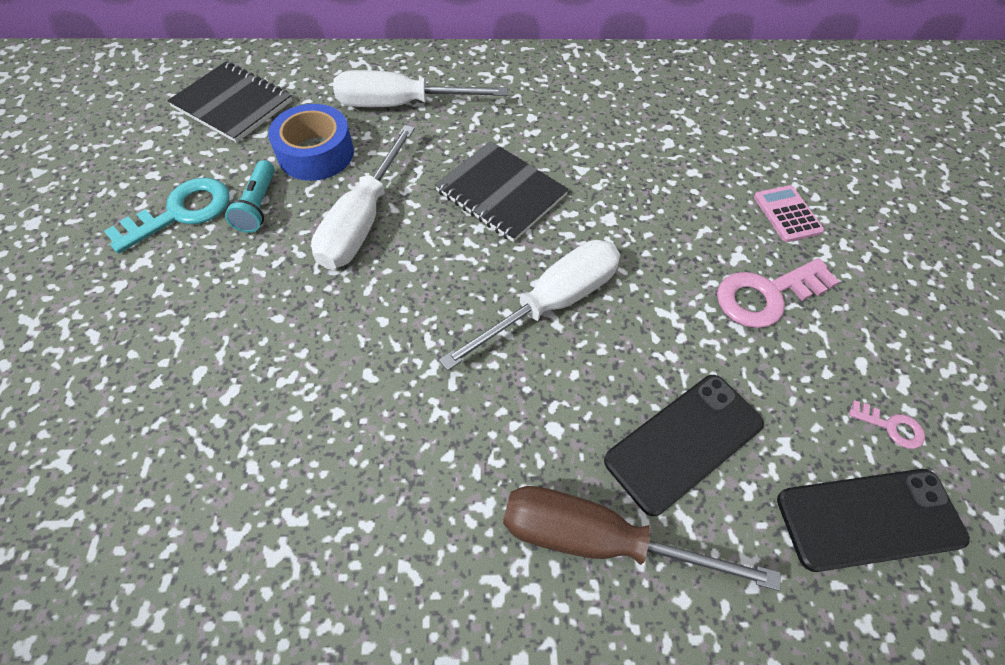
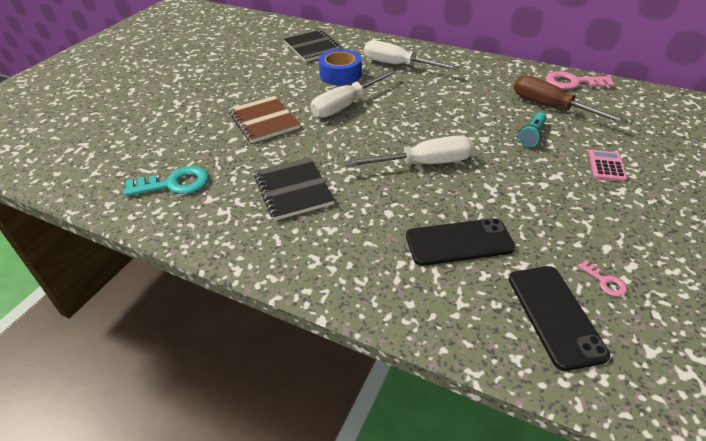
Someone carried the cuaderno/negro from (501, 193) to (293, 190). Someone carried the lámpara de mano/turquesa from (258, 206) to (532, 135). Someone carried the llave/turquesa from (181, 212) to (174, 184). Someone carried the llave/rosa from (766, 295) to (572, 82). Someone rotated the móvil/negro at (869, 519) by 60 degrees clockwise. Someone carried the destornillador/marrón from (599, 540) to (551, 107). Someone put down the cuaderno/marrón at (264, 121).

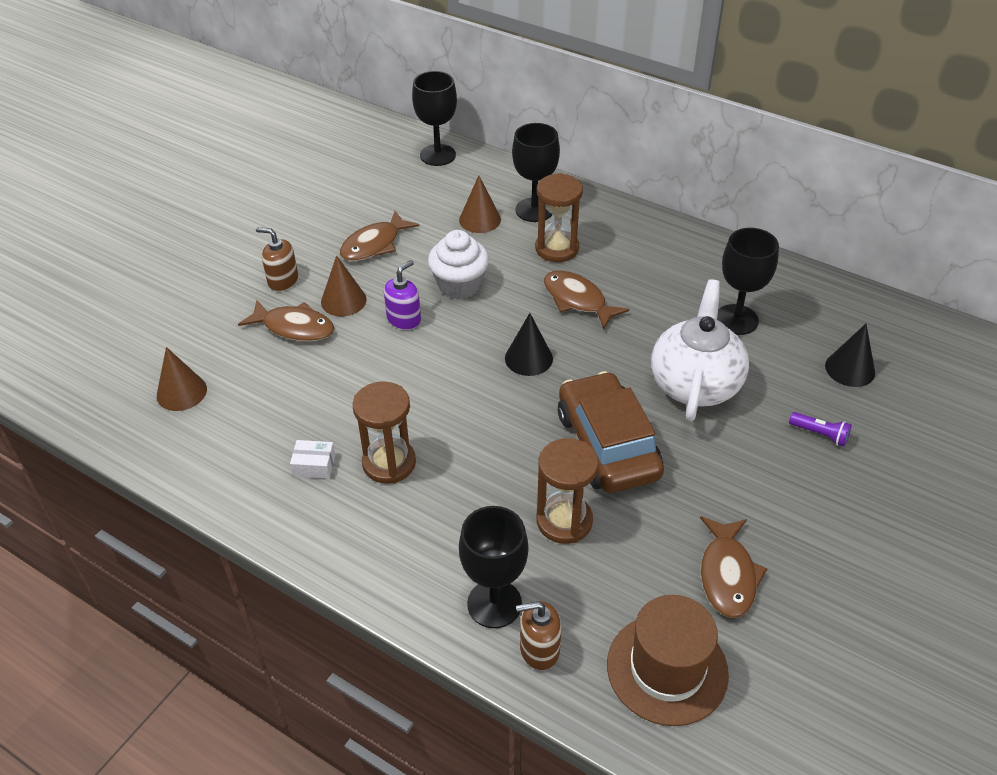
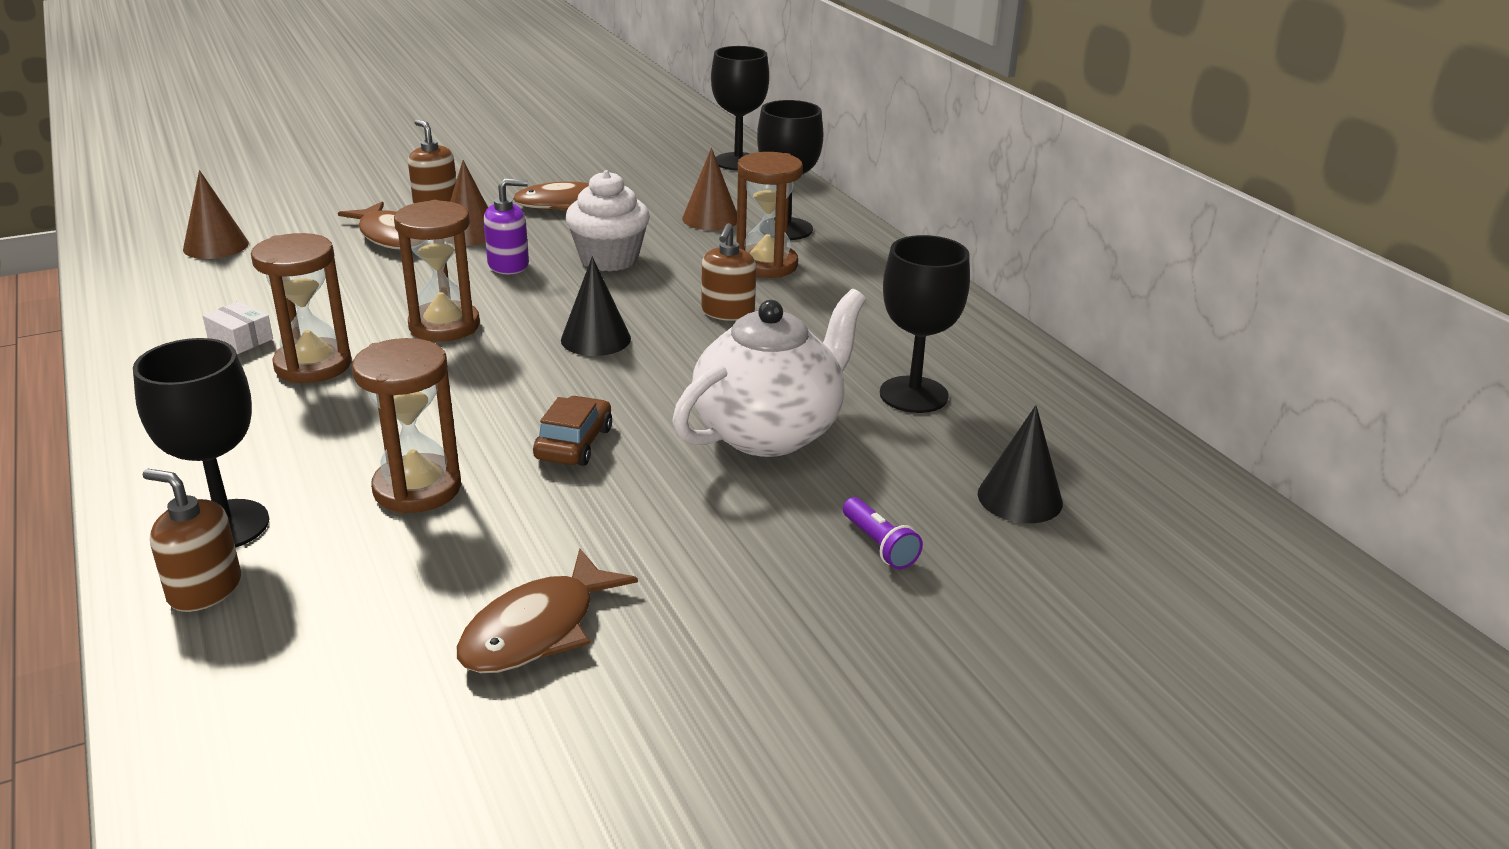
Someone swapped the pez/marrón at (577, 300) for the dispensador de jabón/marrón at (727, 312). Someone scaled the coche/marrón at (607, 445) by 0.49. Someone took away the sombrero/marrón at (667, 669). Someone put down the reloj de arena/marrón at (444, 326).

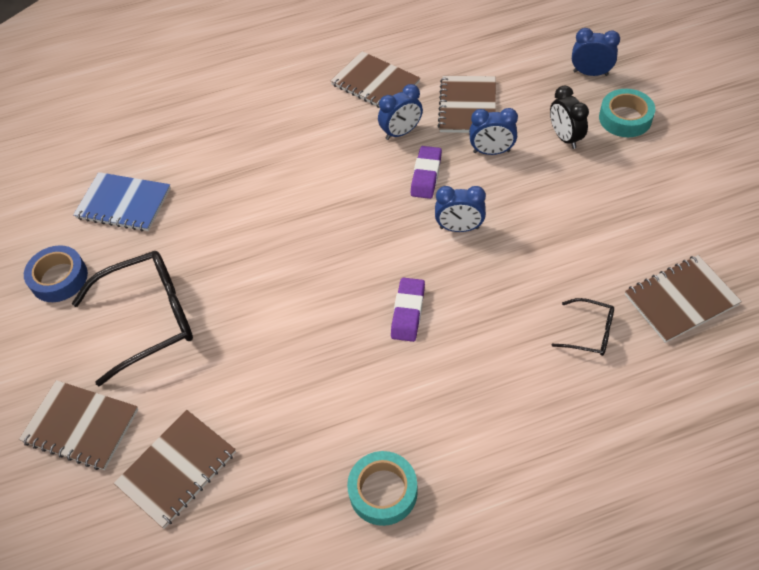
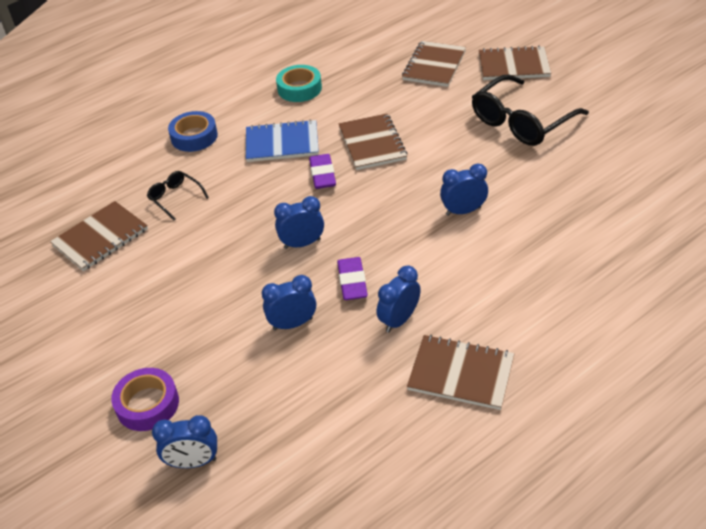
Someone carried the cuaderno/marrón from (467, 106) to (372, 143). Someone took away the despertador/negro at (564, 138). Someone repainted the cinta adhesiva/turquesa at (625, 118), which became the cinta adhesiva/morado at (147, 404). Someone carried the cuaderno/azul from (124, 203) to (282, 143). Someone carried the cinta adhesiva/azul from (59, 278) to (194, 136). Someone rotated the gafas/negro at (589, 332) by 45 degrees clockwise. Someone put down the despertador/azul at (463, 211).

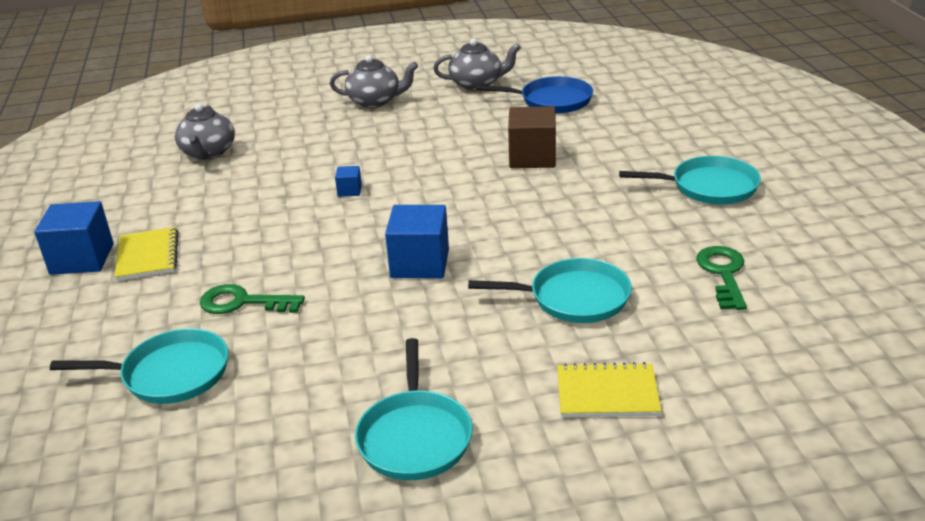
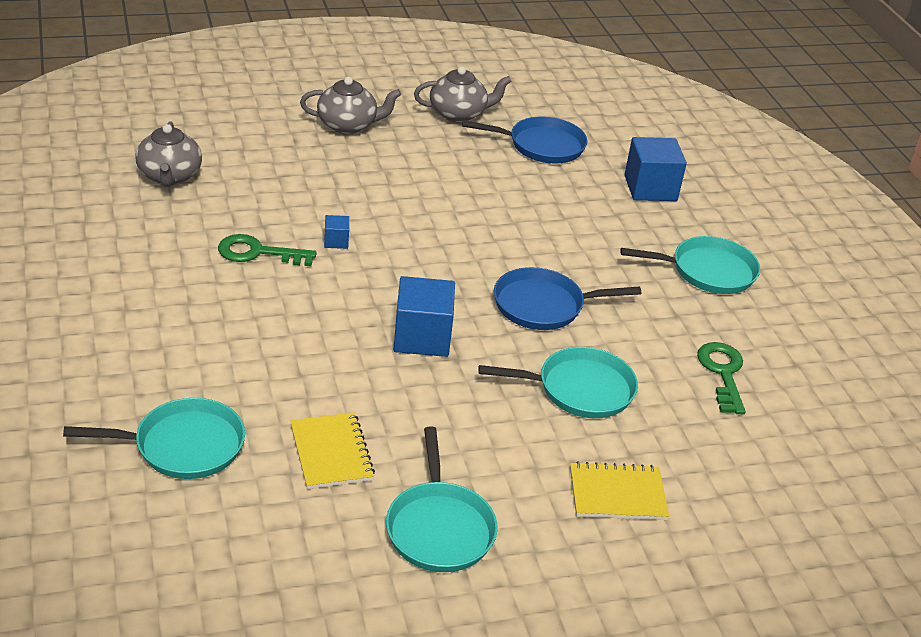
Someone took away the cubo/marrón at (532, 157). Someone carried the cubo/azul from (82, 259) to (650, 188). Someone carried the cuaderno/amarillo from (147, 256) to (331, 453). Someone carried the llave/verde from (243, 302) to (258, 253). Someone put down the sartén/azul at (543, 305).

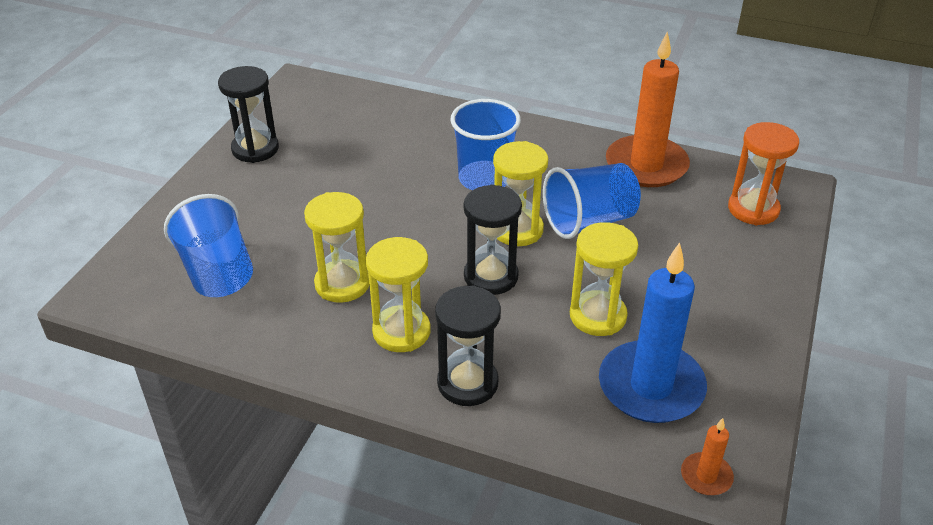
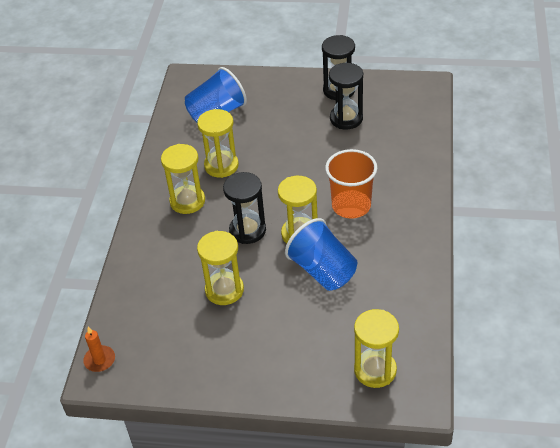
Someone took away the vela/naranja at (646, 165). Someone repainted the vaso/azul at (484, 179), which became the vaso/naranja at (351, 206). Someone repainted the reloj de arena/naranja at (753, 209), which became the reloj de arena/amarillo at (375, 370). Someone took away the vela/azul at (651, 386). Someone carried the reloj de arena/negro from (467, 383) to (346, 119).

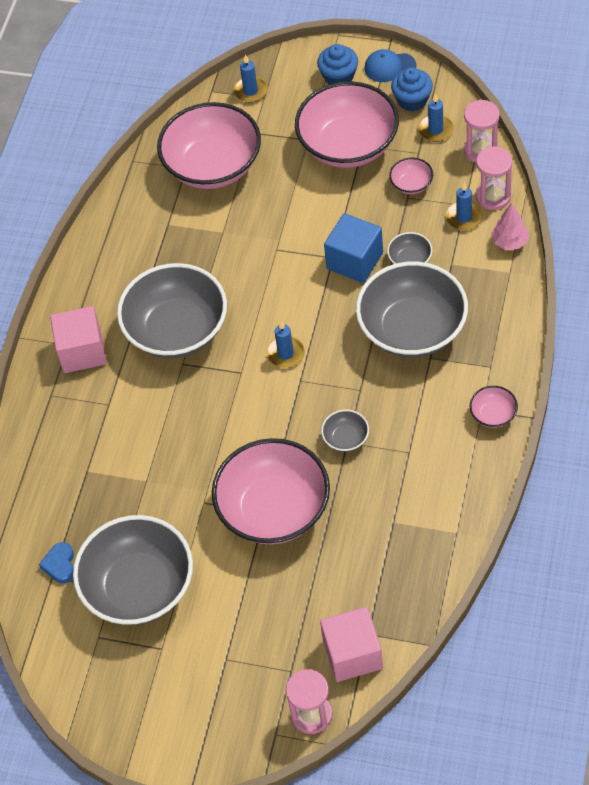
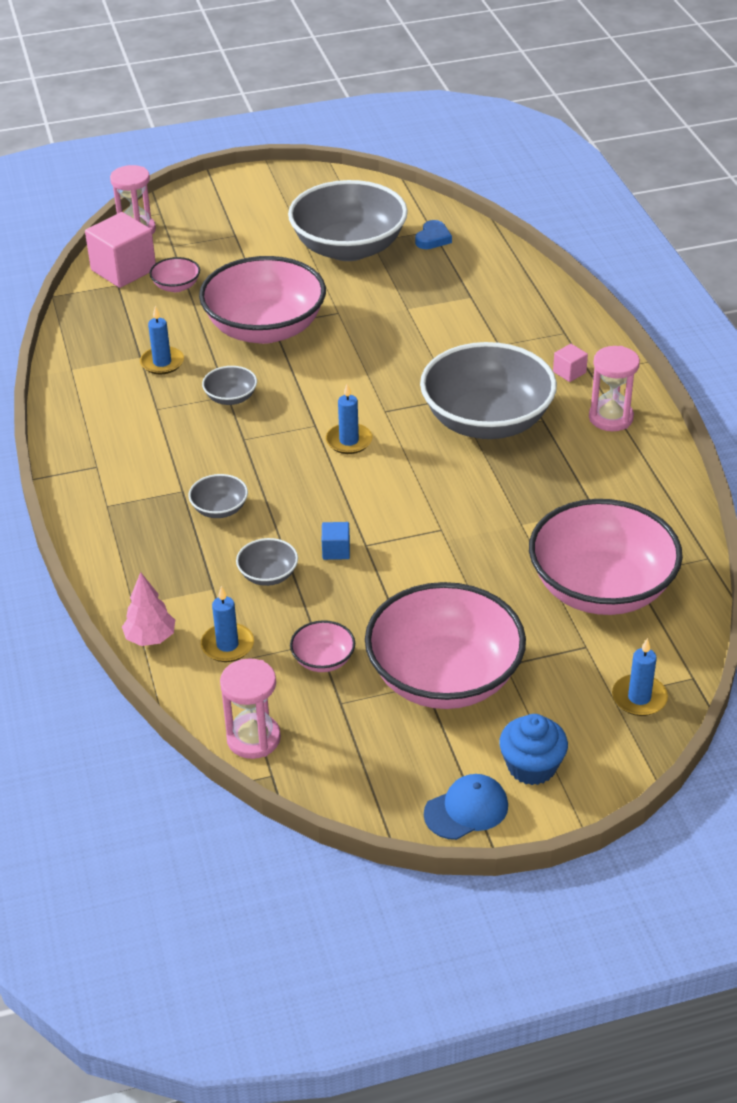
Someone took away the magdalena/azul at (412, 100). Someone carried the vela/azul from (436, 130) to (162, 363). Someone carried the reloj de arena/rosa from (493, 196) to (611, 418). Someone scaled the cubo/azul at (354, 261) by 0.46. Someone scaled the cuenco/gris at (412, 329) by 0.42. Someone scaled the cubo/rosa at (82, 351) by 0.46. Someone carried the cuenco/rosa from (493, 414) to (176, 286). Someone rotated the corazón/azul at (60, 565) by 60 degrees clockwise.

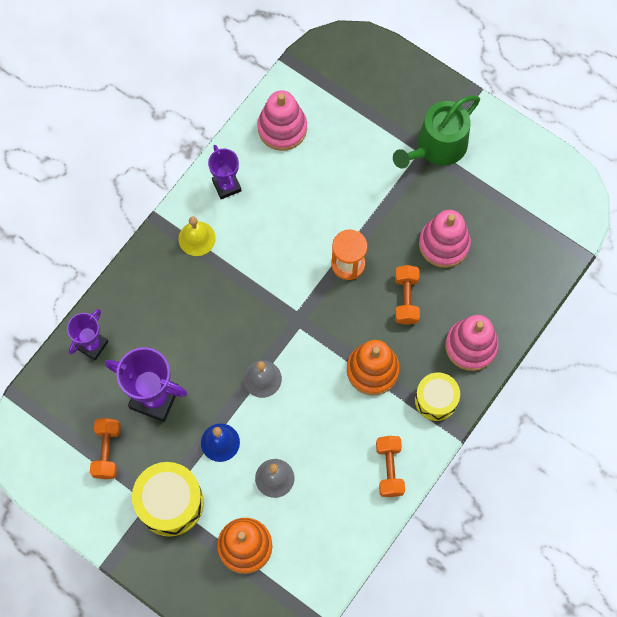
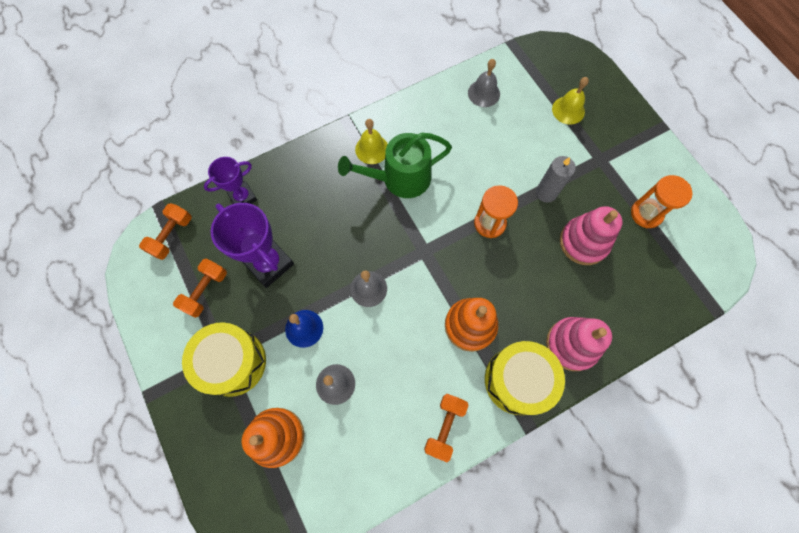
Someone swapped the juguete apilable/rosa at (282, 128) for the campana/gris at (484, 93). Someone carried the regadera/verde from (437, 147) to (400, 178). Someone took away the trofeo/morado at (226, 186). Someone carried the mancuerna/naranja from (406, 299) to (172, 236). Someone scaled the tambor/amarillo at (436, 400) by 1.53. Someone put down the campana/amarillo at (568, 110). Someone put down the vela/gris at (546, 193). Someone put down the reloj de arena/naranja at (646, 214).

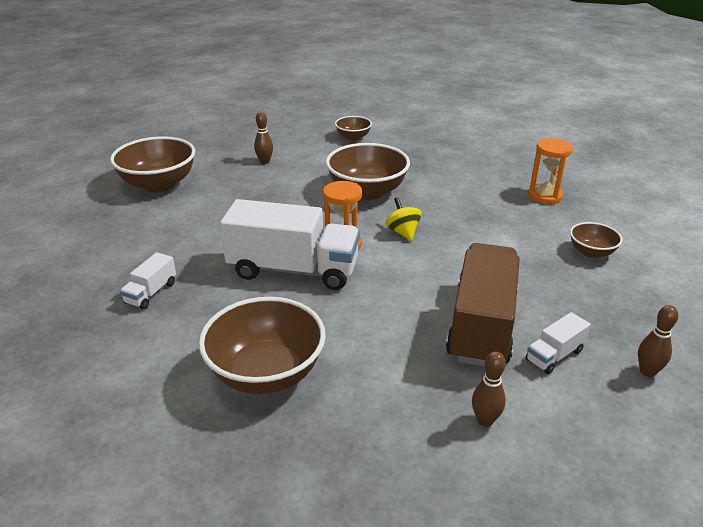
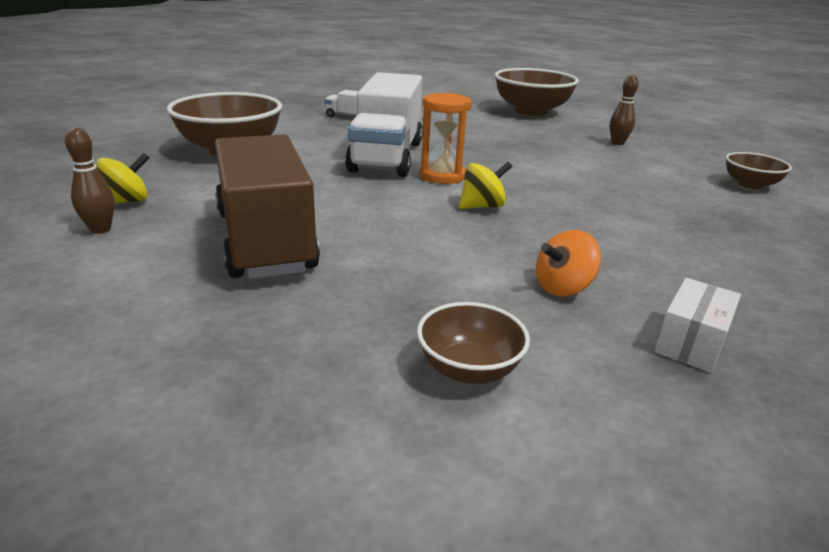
Someone swapped the reloj de arena/naranja at (545, 196) for the caja/blanco at (691, 342). Someone took away the cuenco/marrón at (367, 191). Someone rotated the camión/marrón at (482, 325) by 120 degrees counterclockwise. Someone took away the bolo/marrón at (647, 371). Someone took away the camión/blanco at (554, 355). Someone put down the peonza/amarillo at (126, 202). Someone put down the peonza/naranja at (563, 288).

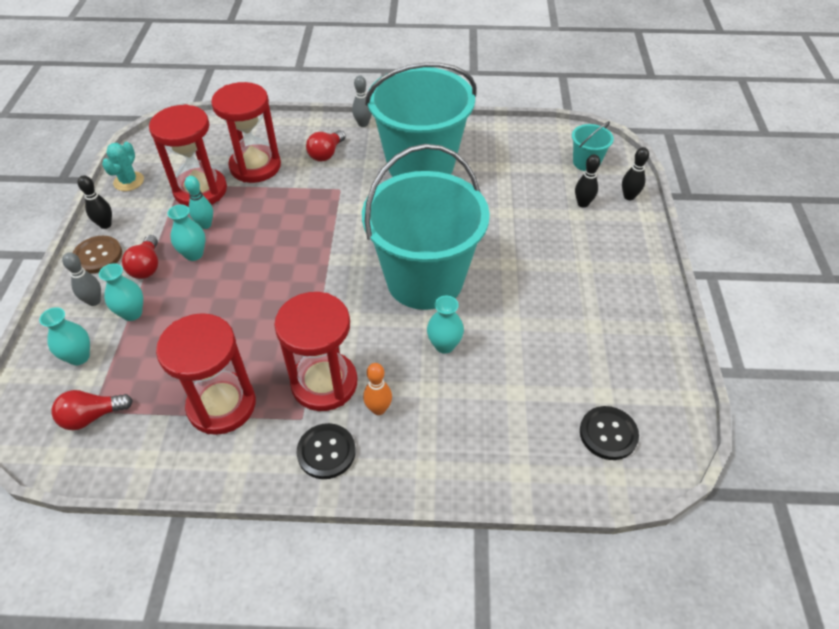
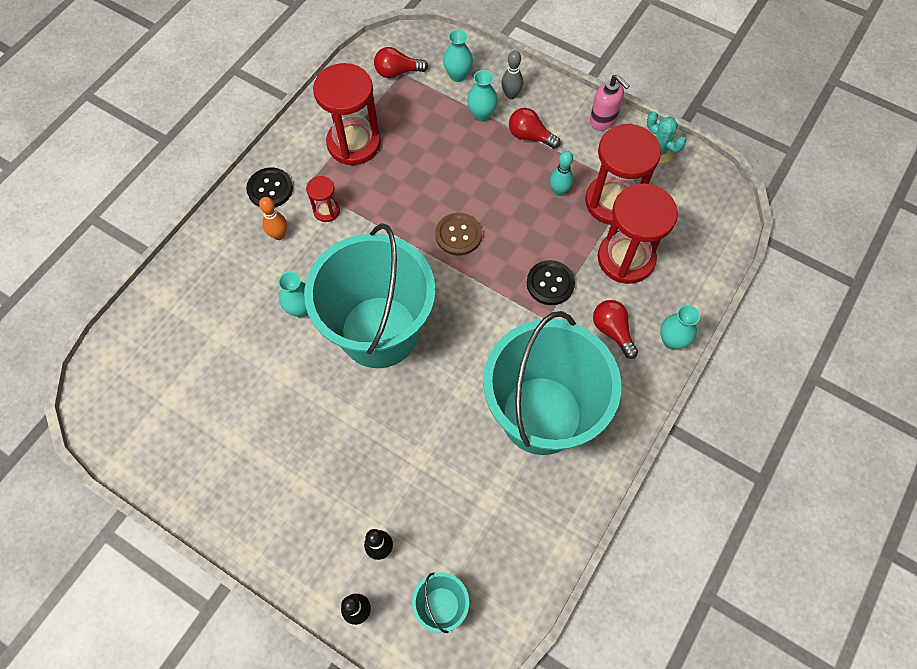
Someone took away the bolo/gris at (363, 124). Someone swapped the bolo/negro at (105, 225) for the dispensador de jabón/rosa at (603, 121). Someone carried the florero/turquesa from (194, 254) to (672, 340). Someone carried the botón/marrón from (98, 256) to (458, 235). Someone scaled the reloj de arena/rojo at (324, 383) by 0.48. Someone rotated the bombilla/rojo at (92, 416) by 105 degrees counterclockwise. Someone carried the botón/negro from (608, 434) to (550, 283).

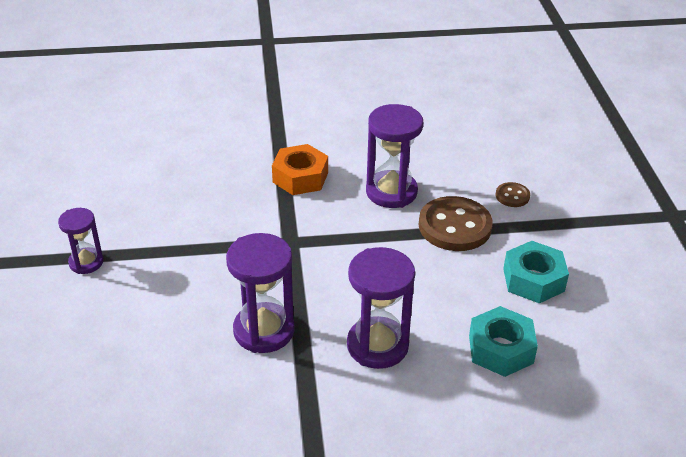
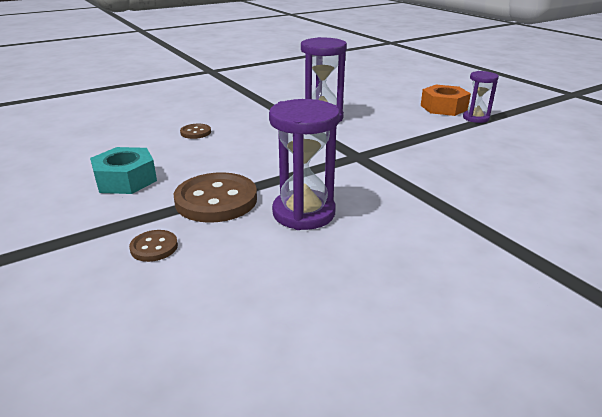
Someone carried the tuerca/naranja from (300, 177) to (443, 107). Someone took away the reloj de arena/morado at (377, 345). Someone took away the tuerca/turquesa at (501, 349). Someone put down the botón/marrón at (195, 132).

